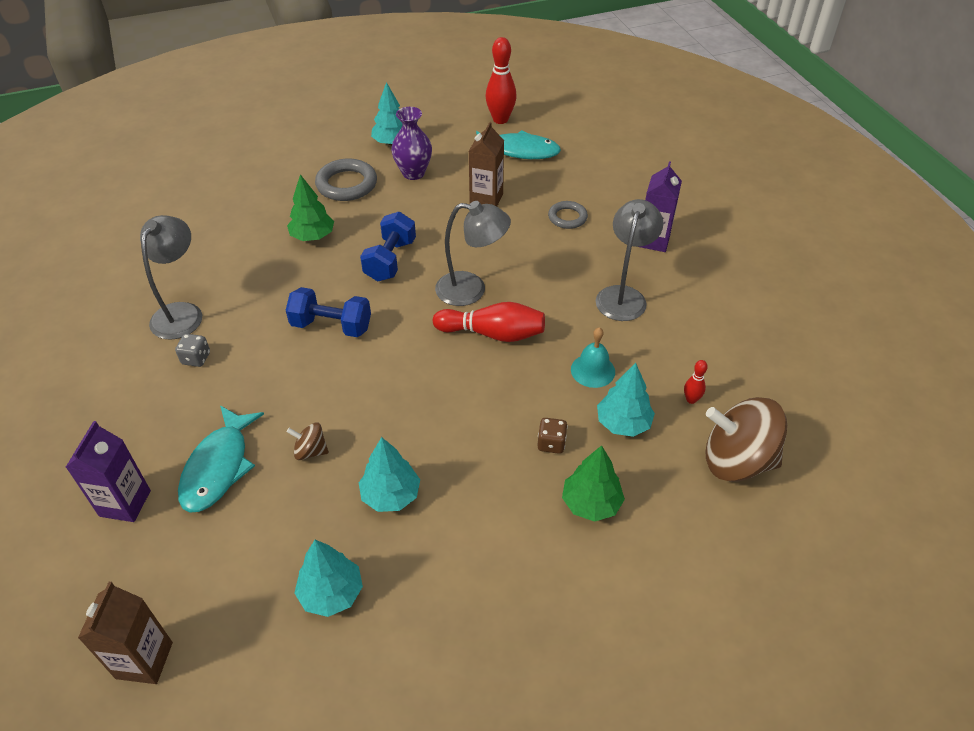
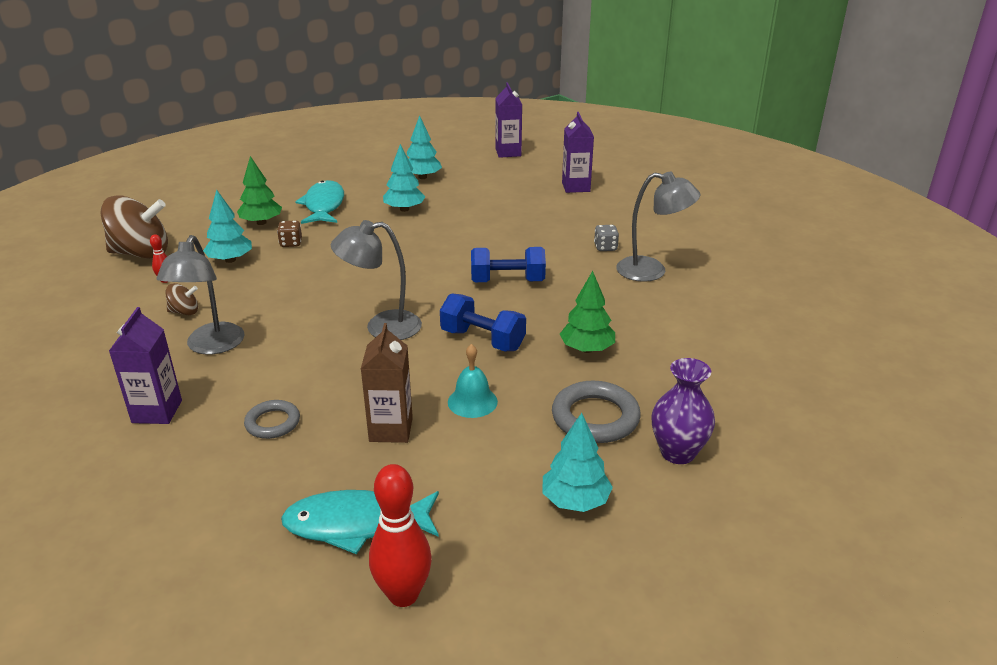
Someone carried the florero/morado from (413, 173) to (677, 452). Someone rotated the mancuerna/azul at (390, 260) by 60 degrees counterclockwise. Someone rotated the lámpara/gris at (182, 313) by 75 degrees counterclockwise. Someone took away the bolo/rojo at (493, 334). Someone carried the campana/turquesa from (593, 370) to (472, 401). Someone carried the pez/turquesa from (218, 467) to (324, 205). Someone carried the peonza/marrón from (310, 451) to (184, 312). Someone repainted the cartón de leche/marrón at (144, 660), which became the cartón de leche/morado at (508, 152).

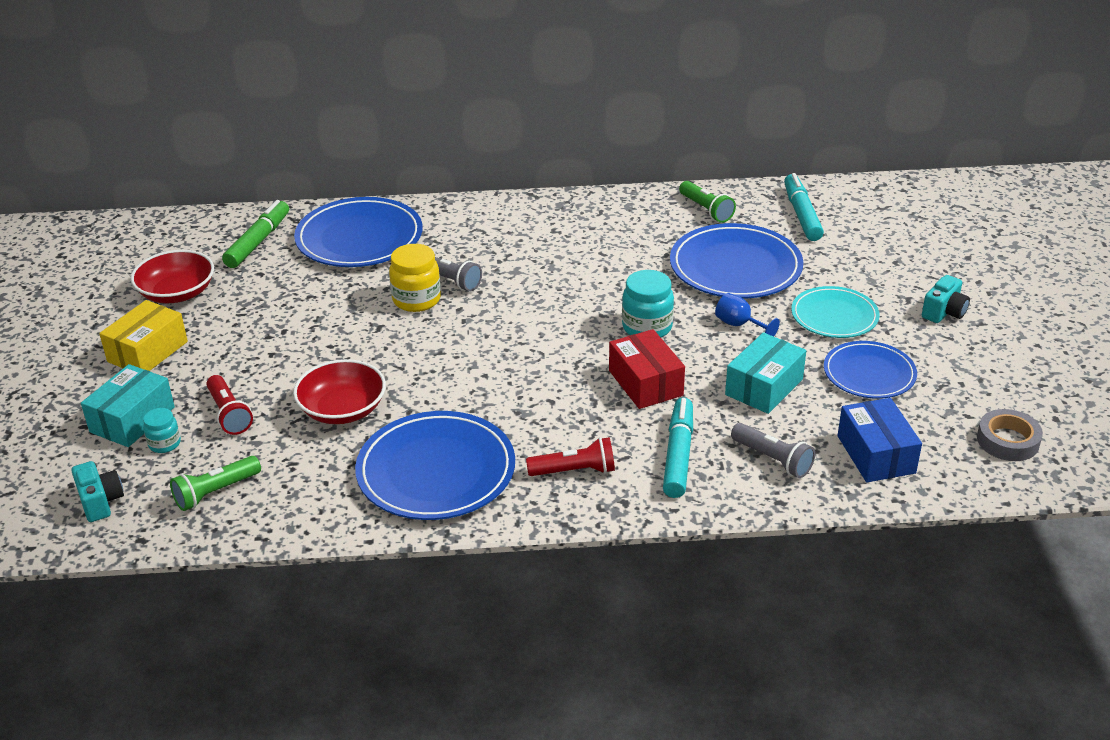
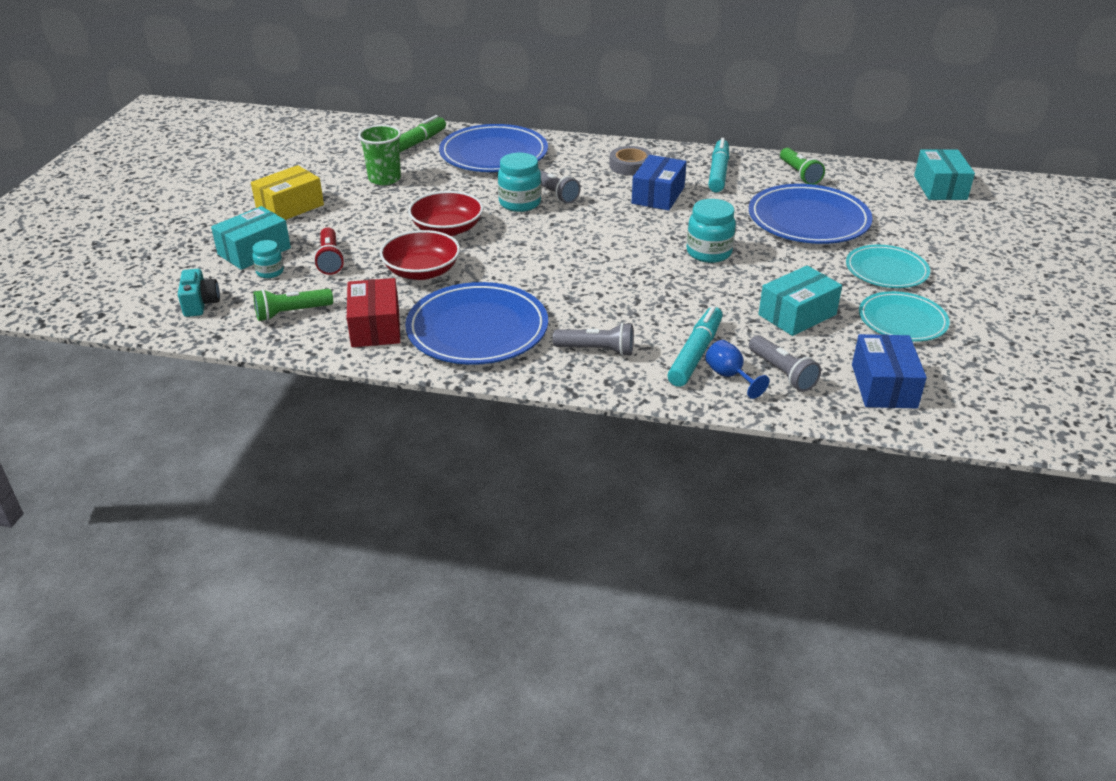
Someone carried the rotulador/turquesa from (801, 214) to (718, 172). Someone repainted the tarro/amarillo at (416, 300), which became the tarro/turquesa at (520, 203). Someone carried the cuenco/rojo from (177, 293) to (447, 229). Someone took away the cámara/turquesa at (944, 312). Someone carried the copa/azul from (739, 325) to (729, 376). Someone carried the caja/rojo from (645, 383) to (375, 327). Someone repainted the plato/azul at (869, 374), which became the plato/turquesa at (902, 320). Someone carried the cinta adhesiva/gris from (1007, 441) to (630, 166). Someone repainted the lámpara de mano/rojo at (575, 471), which became the lámpara de mano/gris at (597, 350). Someone put down the vaso/verde at (384, 179). Someone put down the caja/turquesa at (940, 187). Someone put down the caja/azul at (658, 195).

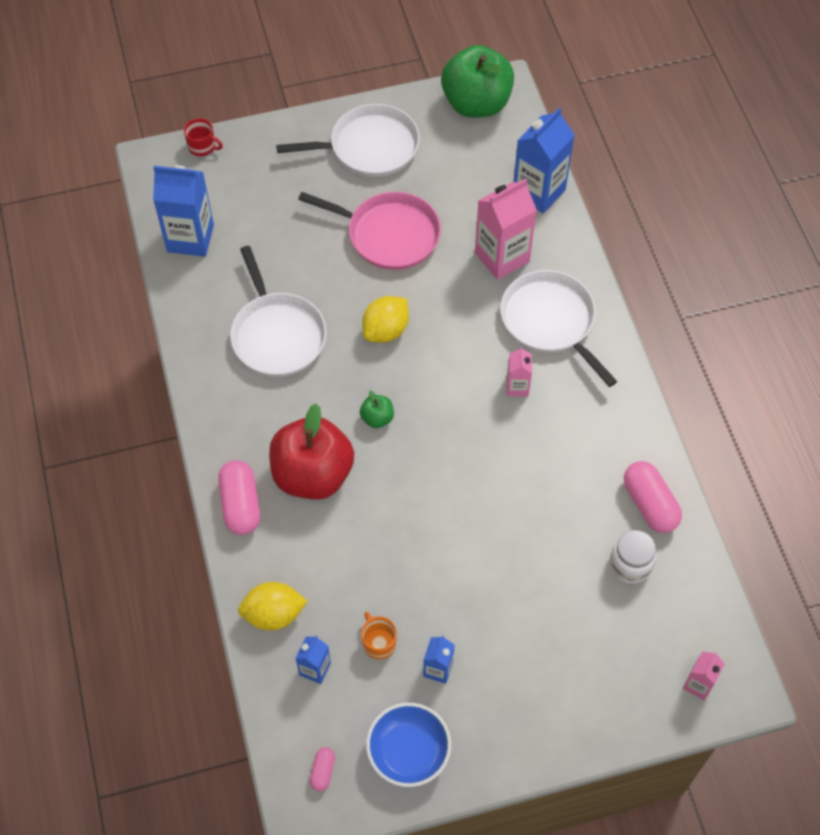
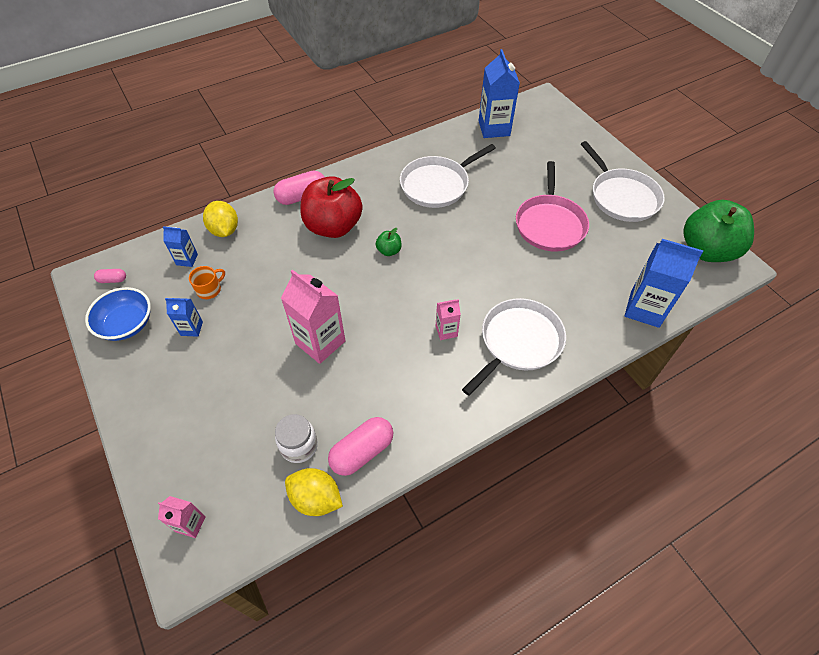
Someone took away the taza/rojo at (202, 146). Someone carried the cartón de leche/rosa from (502, 257) to (320, 342). Someone carried the limón/amarillo from (386, 330) to (316, 499).

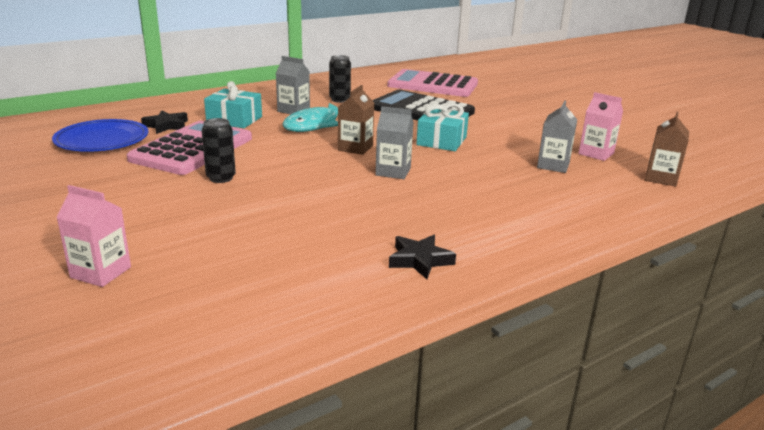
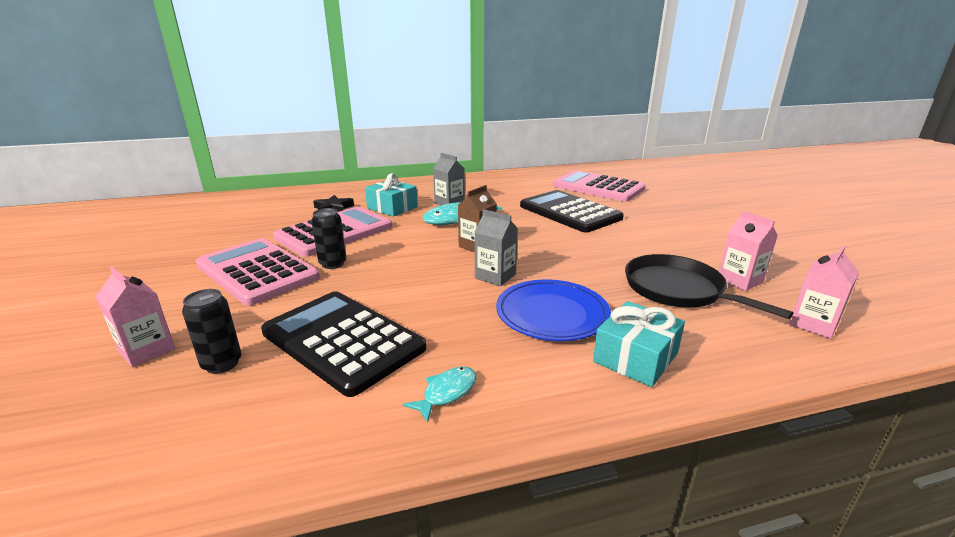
Someone carried the lata/negro from (339, 100) to (222, 364). Someone swapped the cartón de leche/gris at (553, 165) for the sartén/negro at (678, 289). Someone carried the regalo/turquesa from (441, 141) to (635, 357). Someone repainted the cartón de leche/marrón at (661, 178), which became the cartón de leche/rosa at (813, 324). Someone carried the plato/azul from (102, 140) to (552, 314). Someone swapped the estrella/negro at (420, 260) for the pez/turquesa at (446, 393). Someone put down the calculadora/rosa at (257, 271). Someone put down the calculadora/negro at (343, 340).

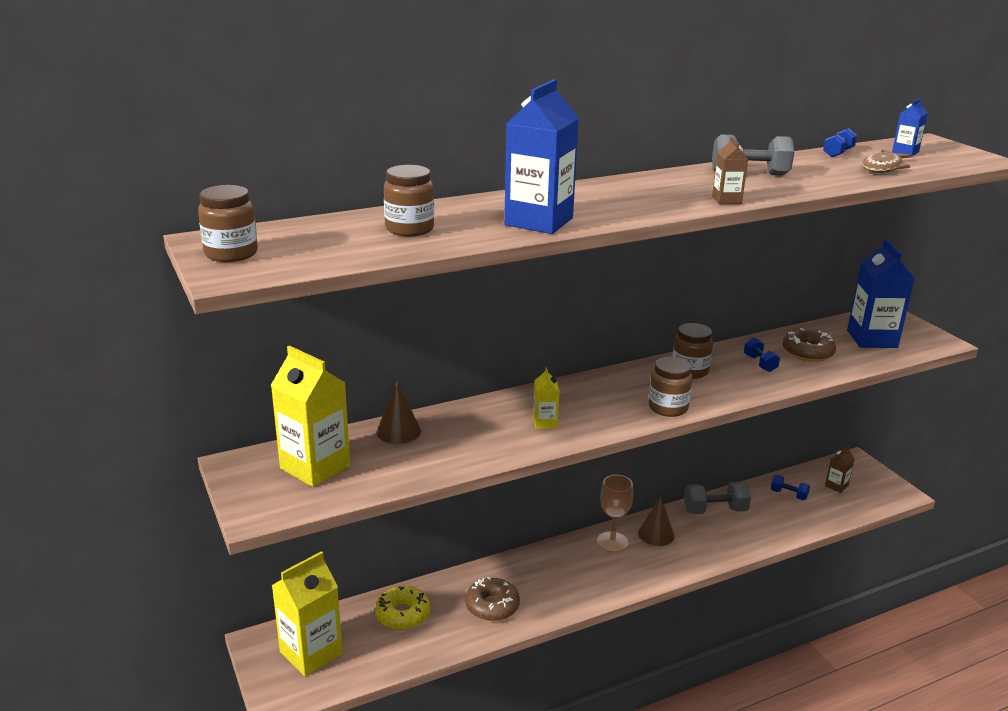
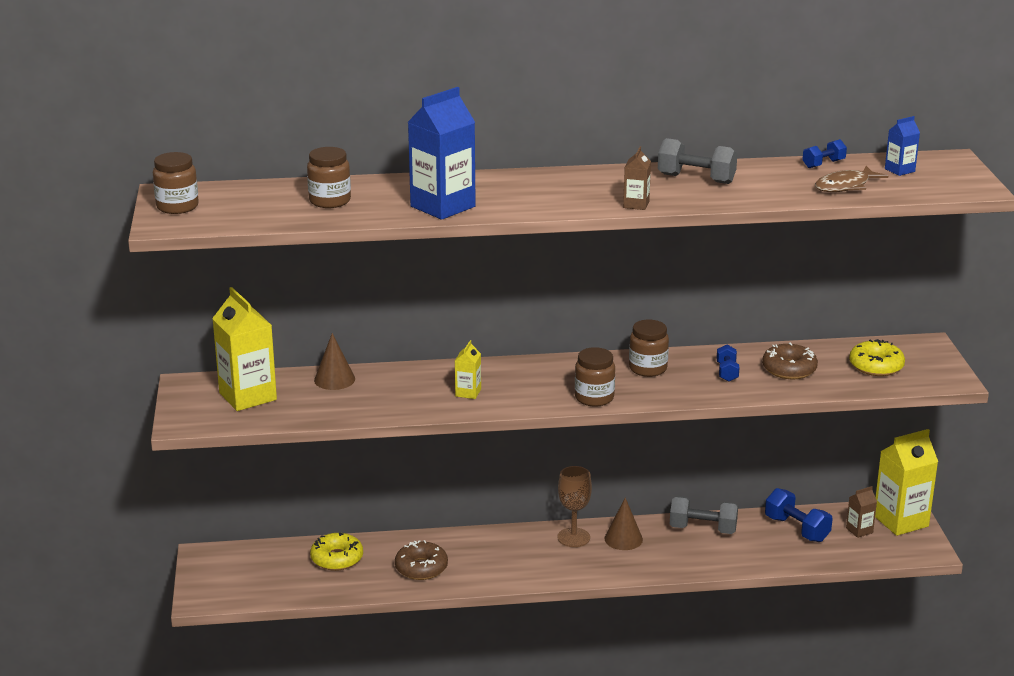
Someone swapped the cartón de leche/azul at (872, 339) for the rosquilla/amarillo at (876, 366). Someone scaled the mancuerna/azul at (788, 495) by 1.67. Someone carried the cartón de leche/amarillo from (311, 653) to (900, 521).

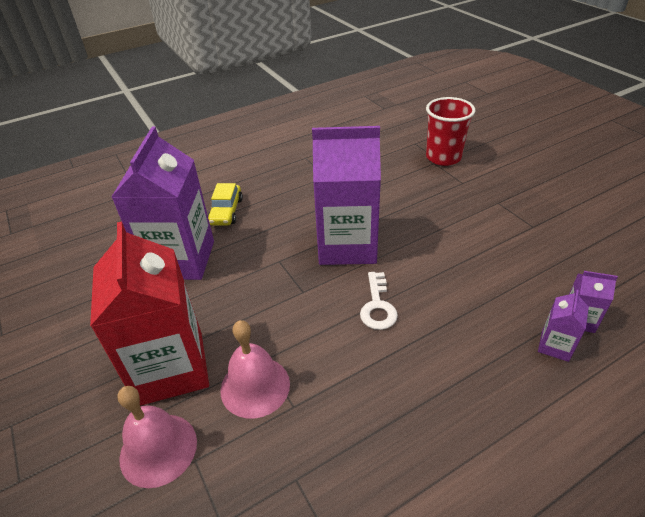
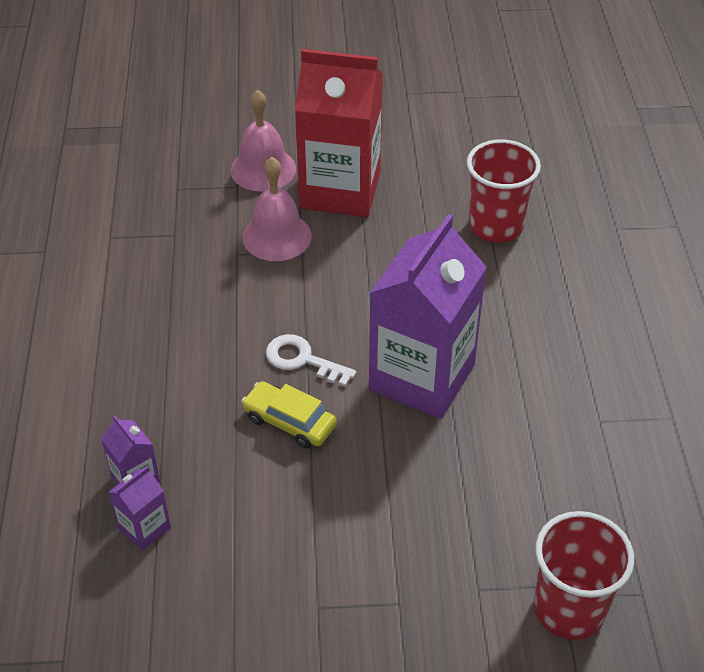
Someone swapped the cartón de leche/morado at (180, 259) for the vaso/rojo at (495, 226). Someone carried the coche/amarillo from (226, 211) to (289, 422).

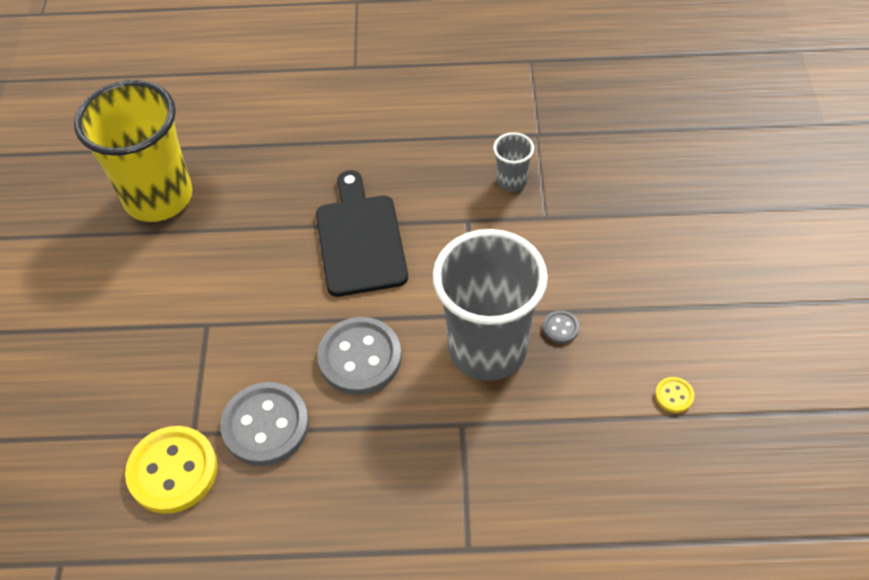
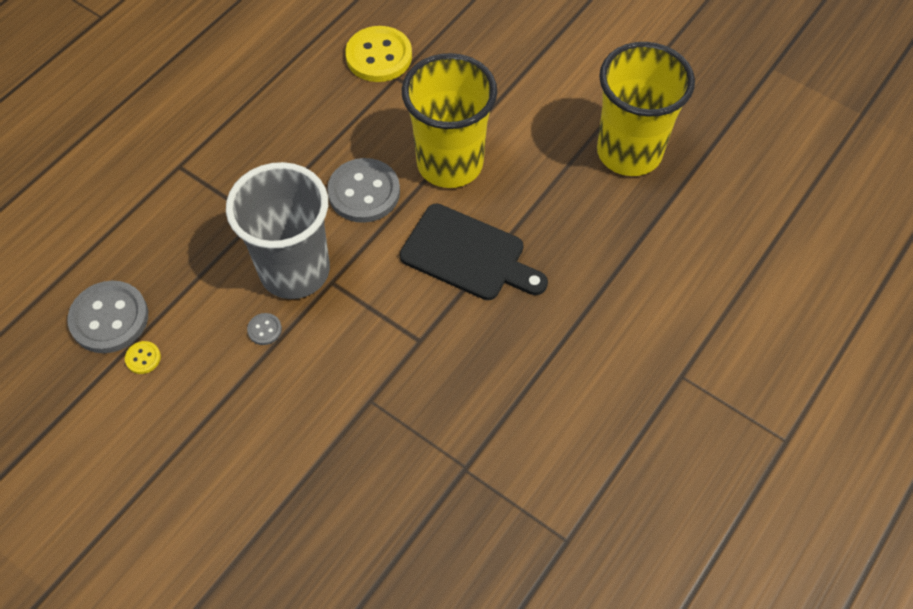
Someone took away the vaso/gris at (511, 181). Someone carried the botón/gris from (265, 425) to (109, 318). Someone put down the vaso/amarillo at (450, 163).

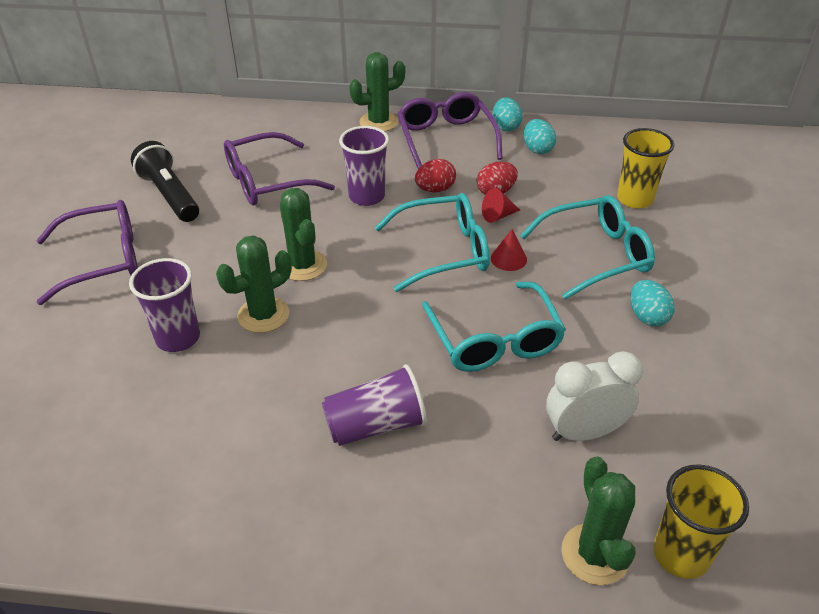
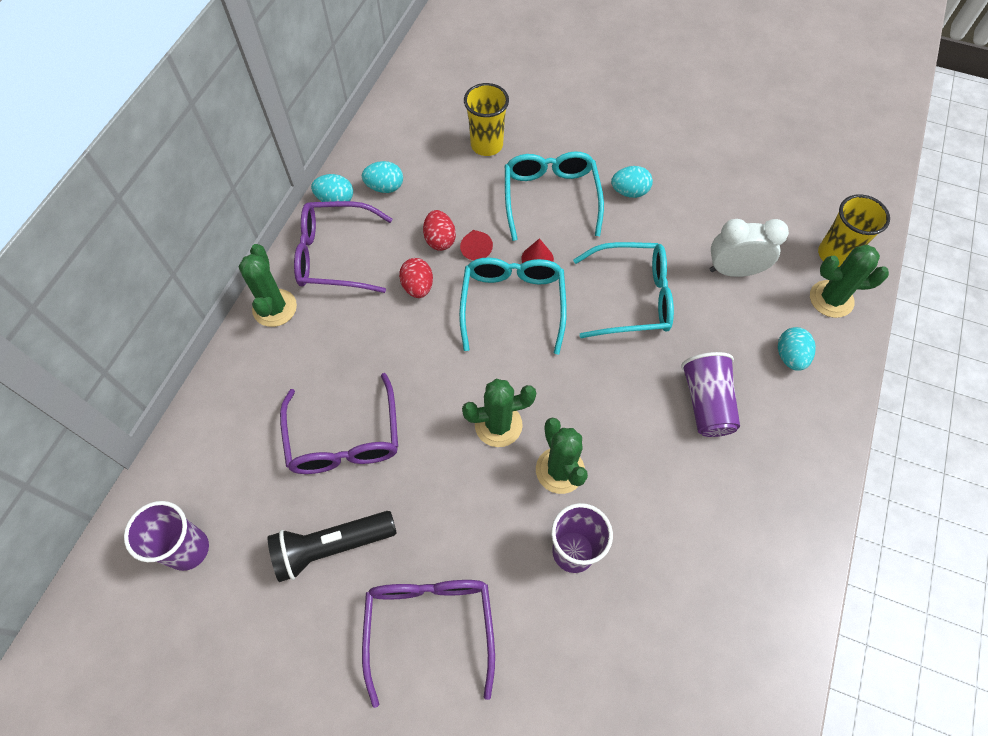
Someone carried the vaso/morado from (366, 196) to (188, 549). Someone rotated the despertador/blanco at (584, 432) by 90 degrees clockwise. Someone put down the huevo/turquesa at (790, 356).

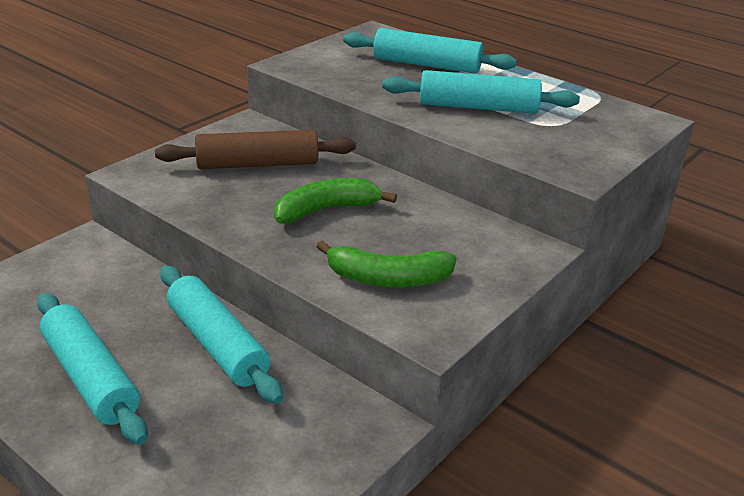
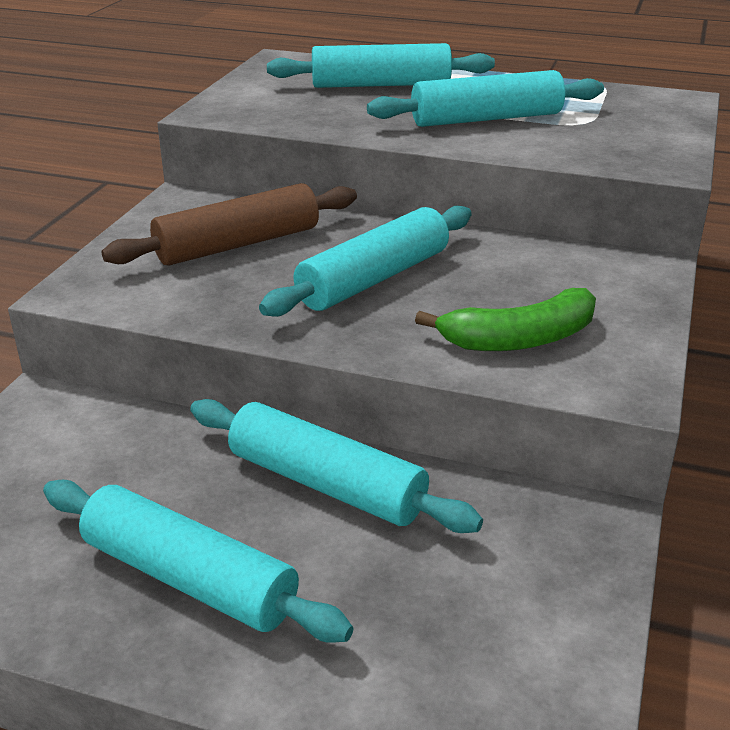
Someone swapped the plátano/verde at (326, 210) for the rodillo/turquesa at (373, 279).

